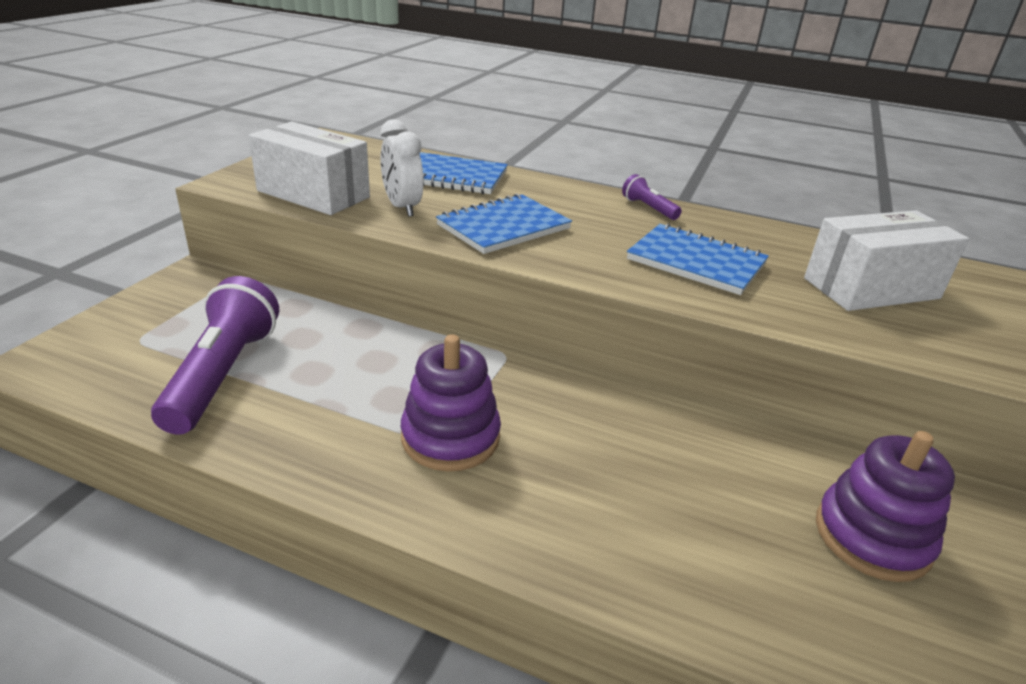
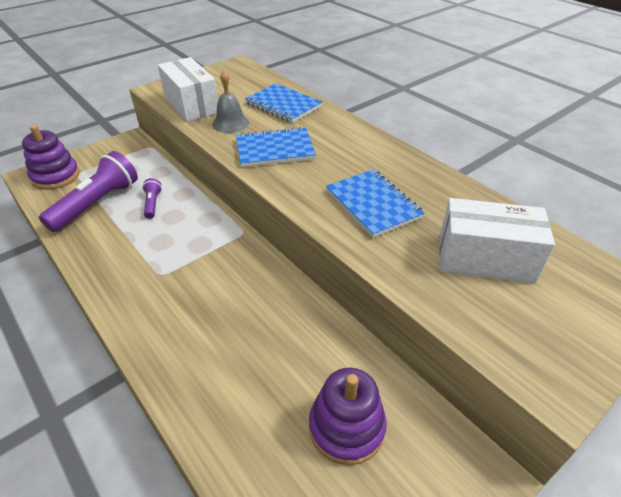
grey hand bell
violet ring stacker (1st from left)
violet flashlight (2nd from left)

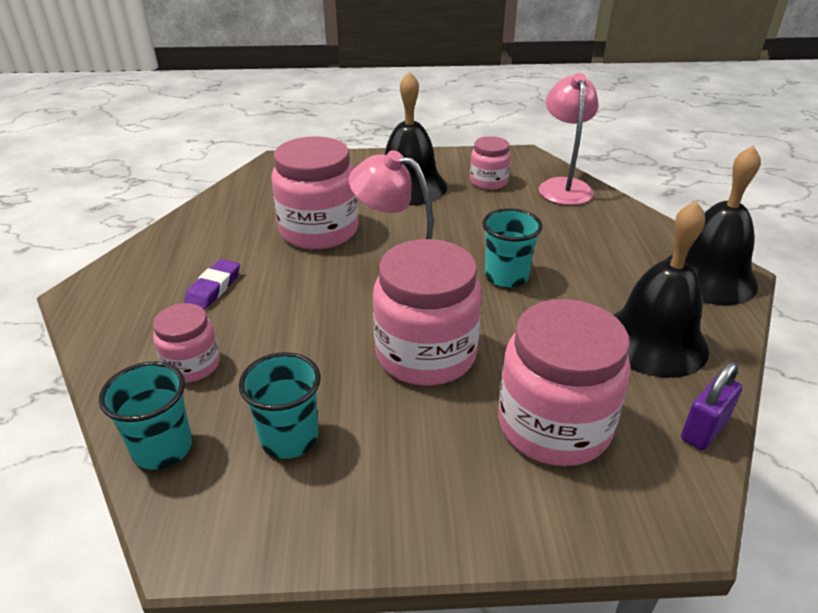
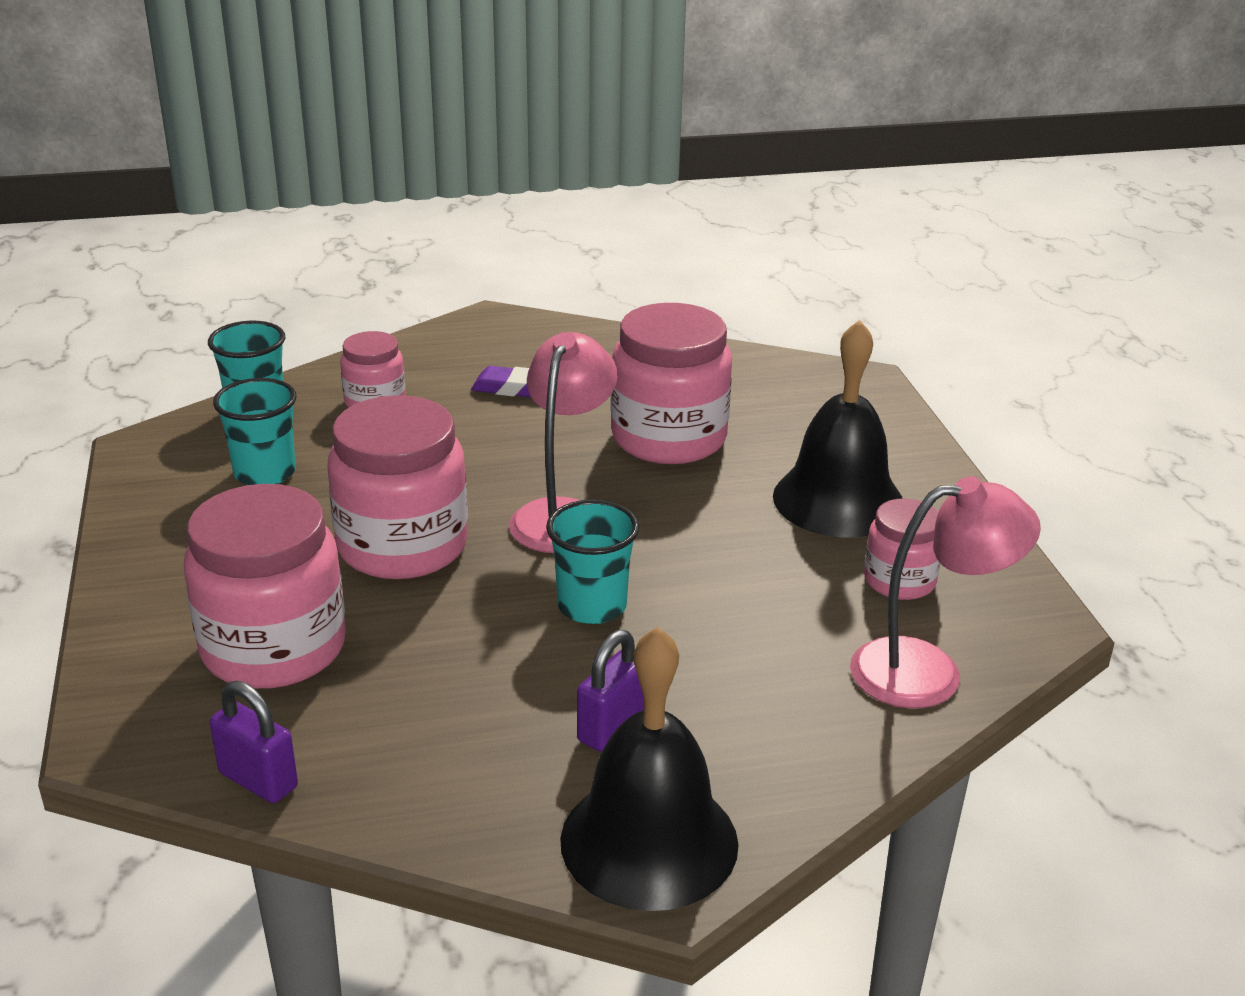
ebony hand bell (2nd from left in the first image)
violet padlock (2nd from left)

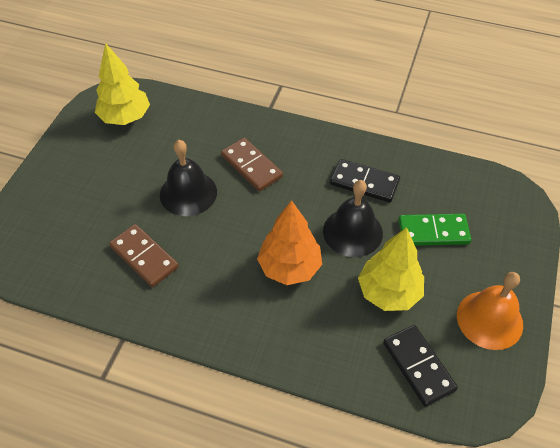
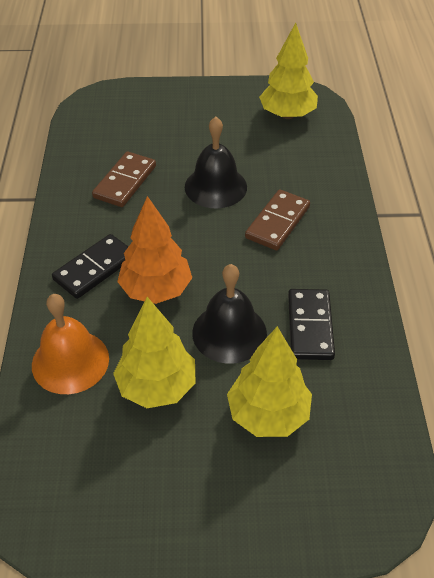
ebony domino tile (1st from left)
golden toy tree (2nd from left)
bright orange hand bell

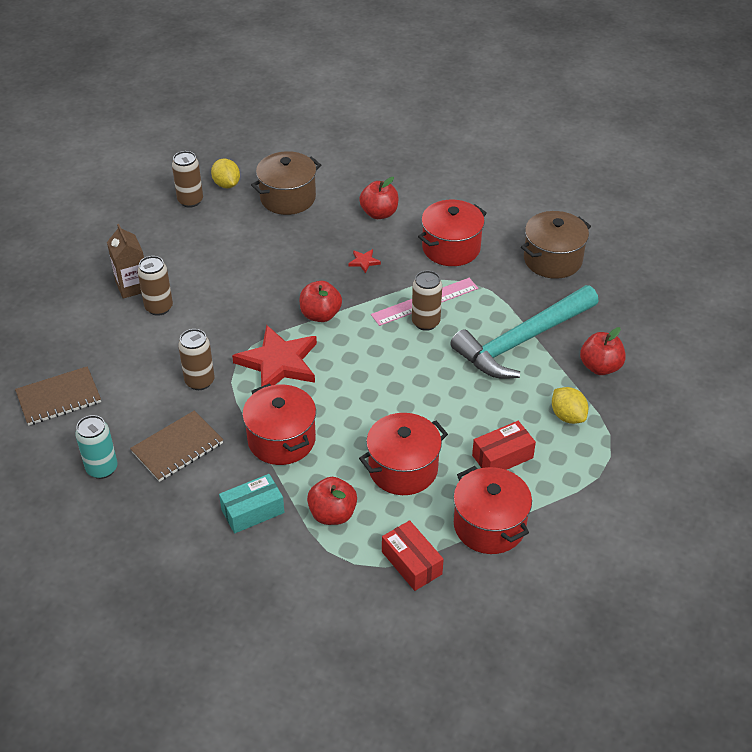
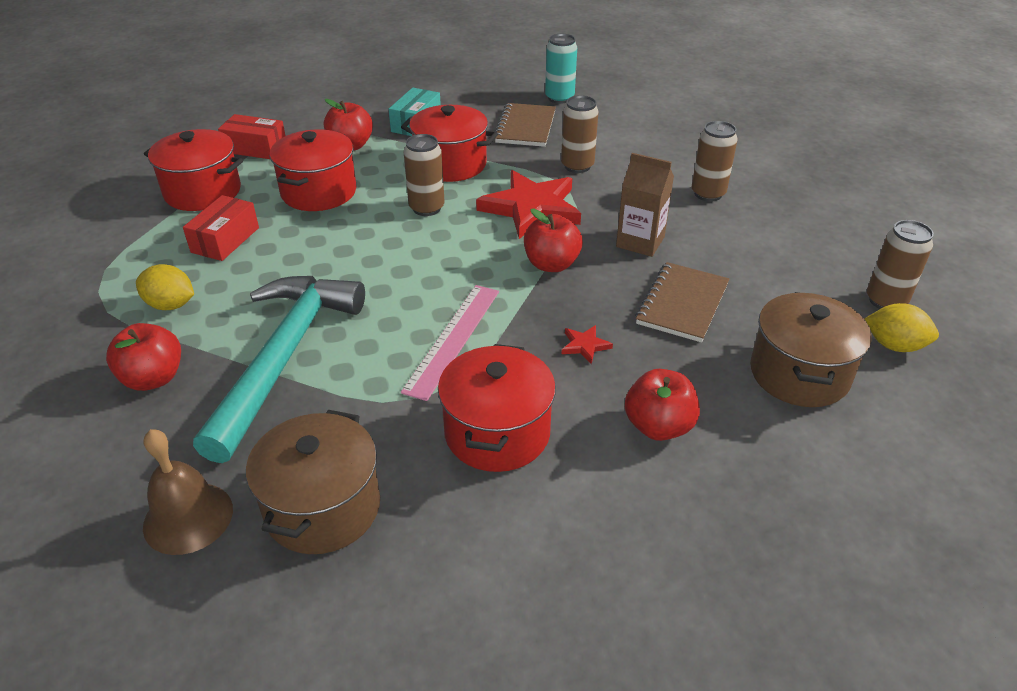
russet notebook (2nd from left)
russet carton
russet soda can (1st from left)
russet hand bell

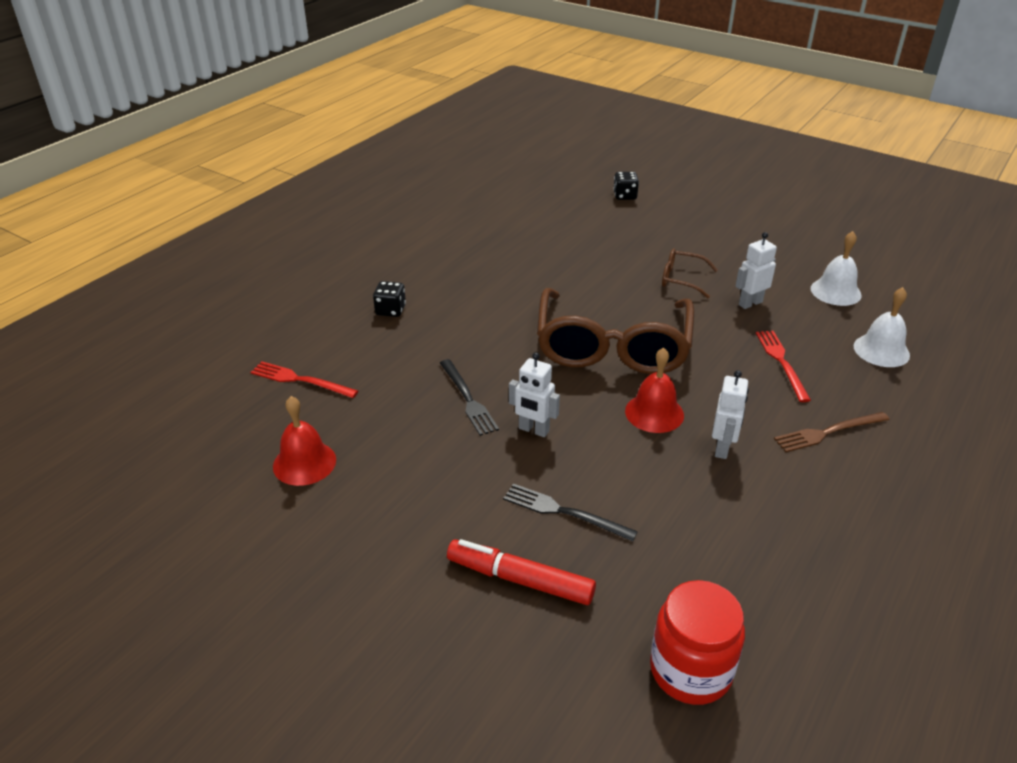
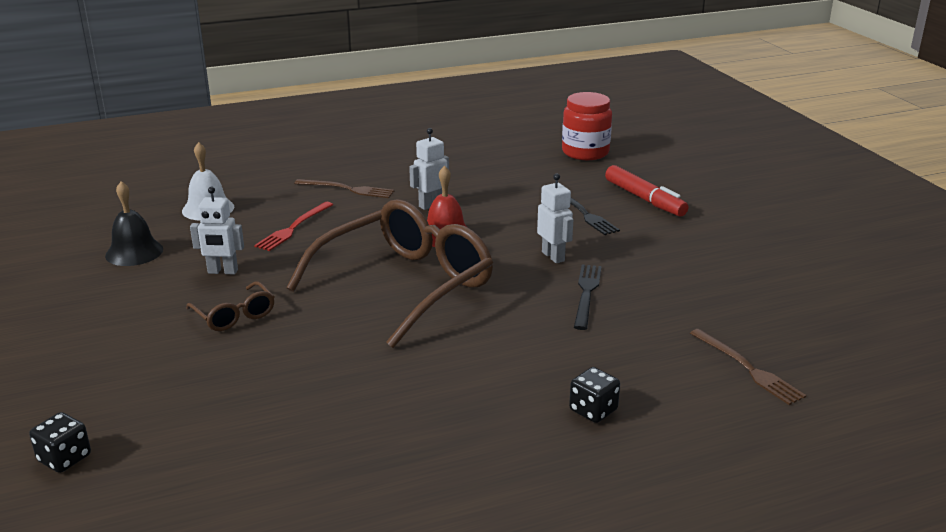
russet dinner fork (2nd from left)
crimson hand bell (1st from left in the first image)
ebony hand bell

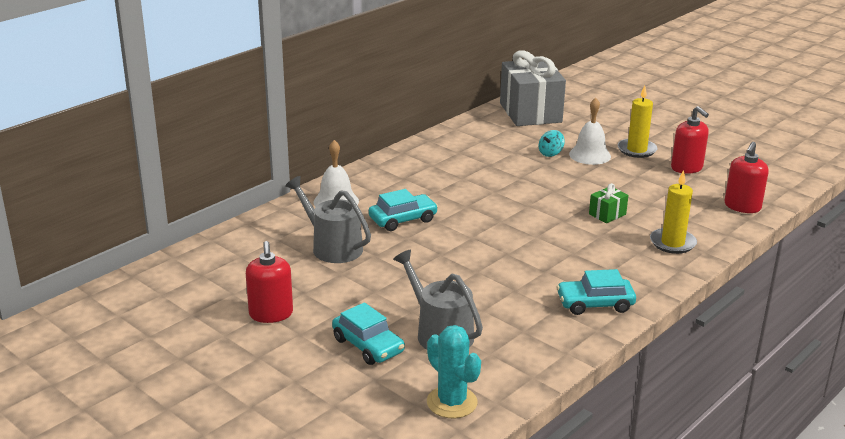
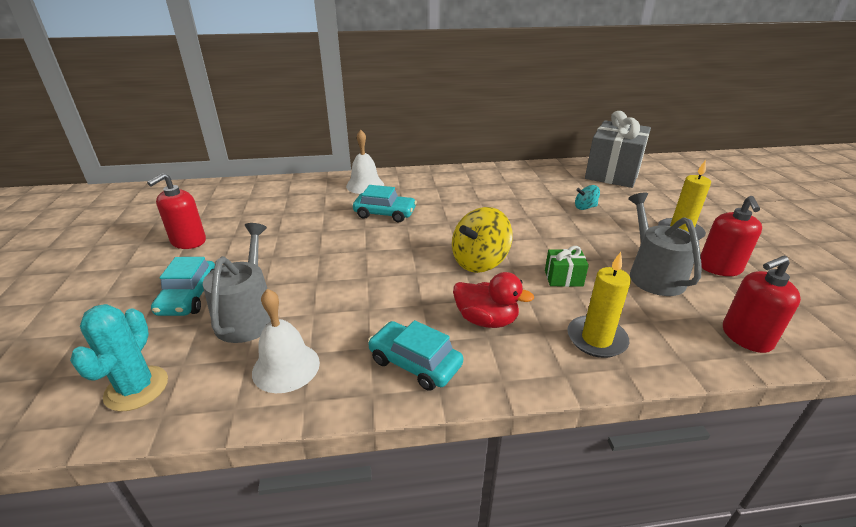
grey watering can (2nd from left)
white hand bell (1st from left)
golden whirligig
crimson duck

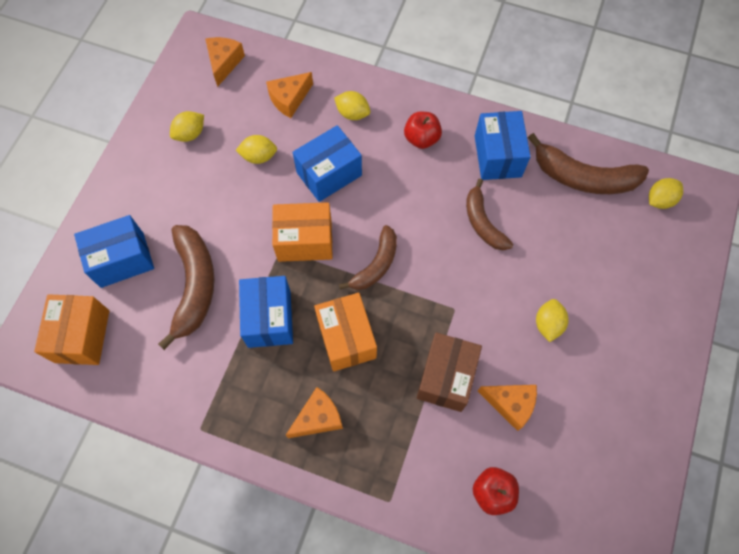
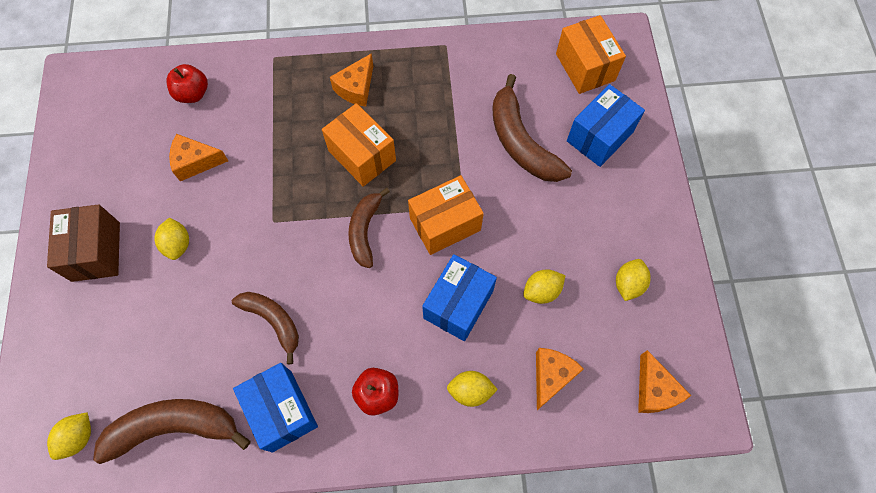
royal blue box (2nd from left in the first image)
russet box

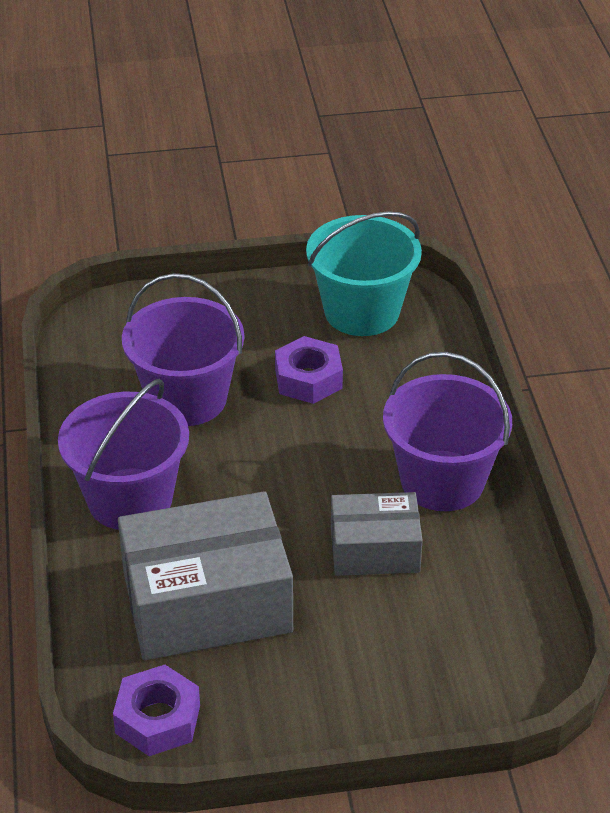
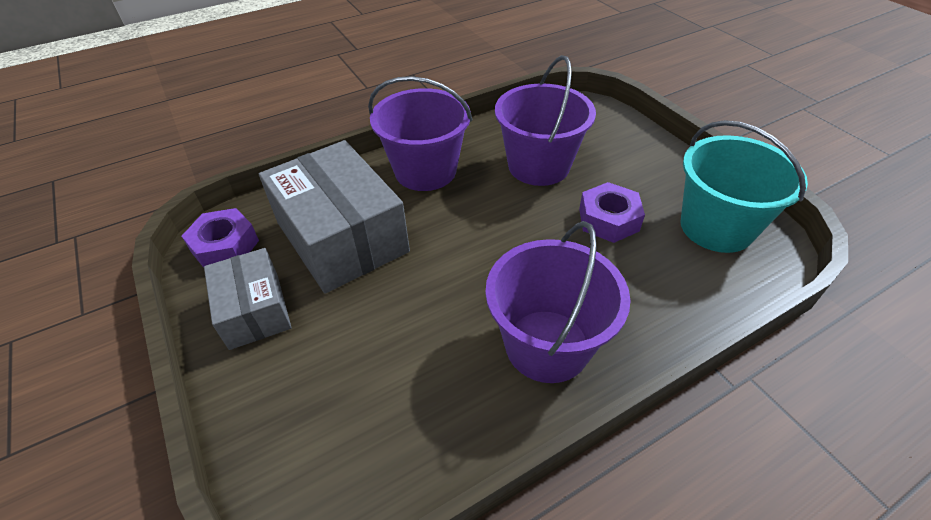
grey box (1st from left)

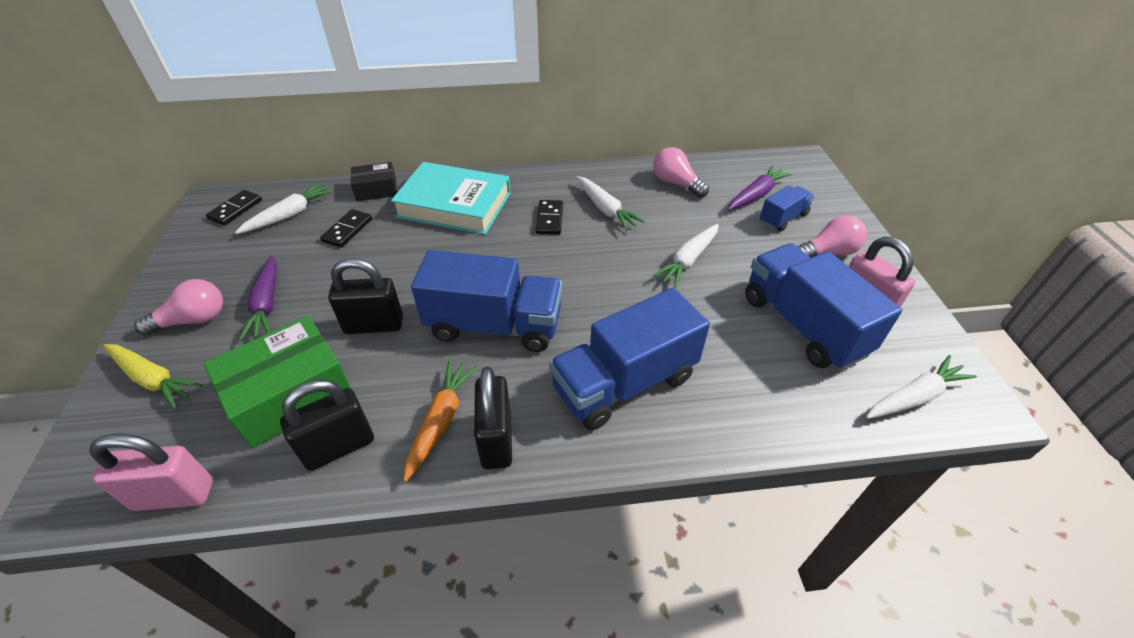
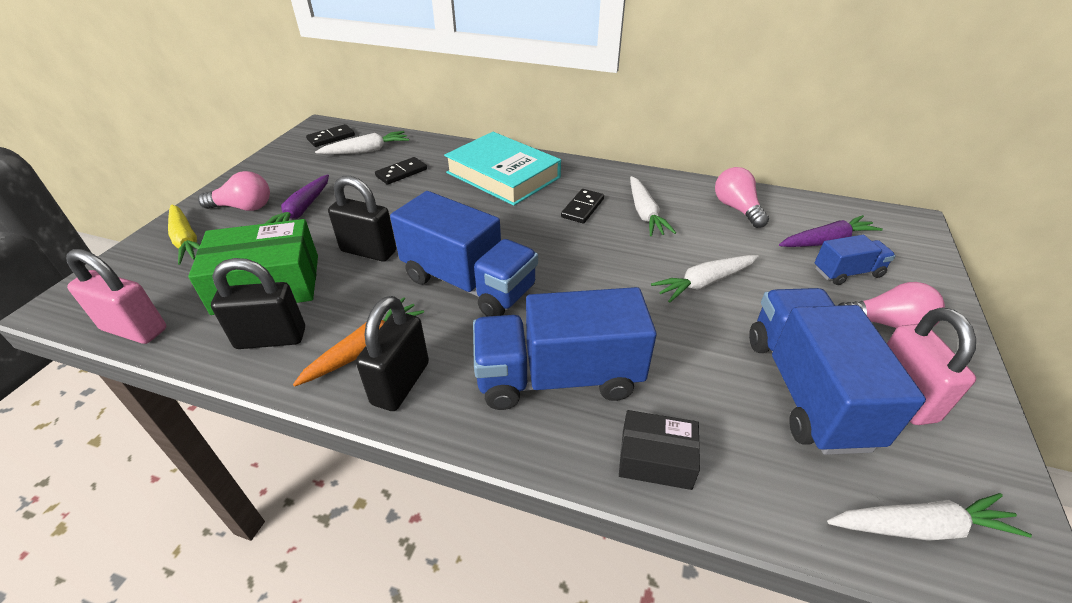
ebony box

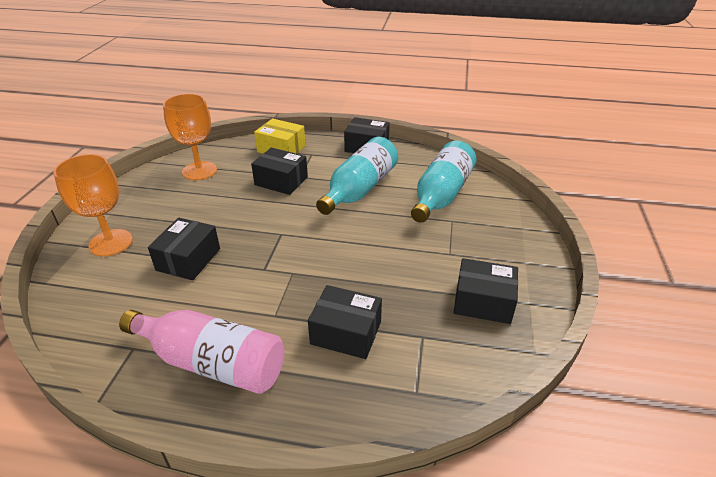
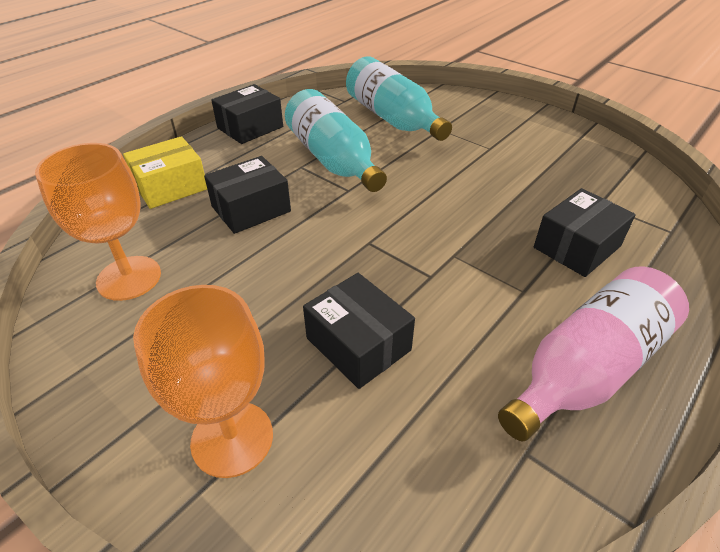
ebony box (5th from left in the first image)

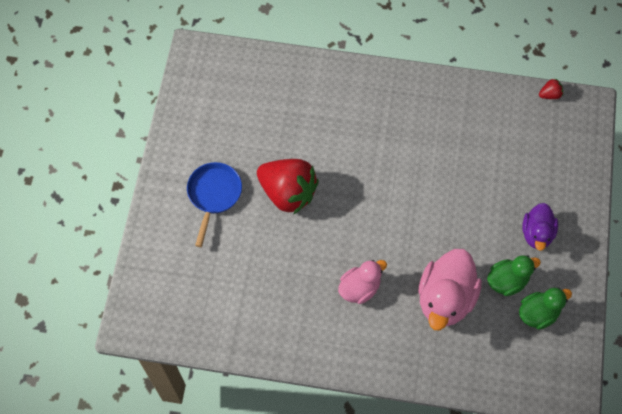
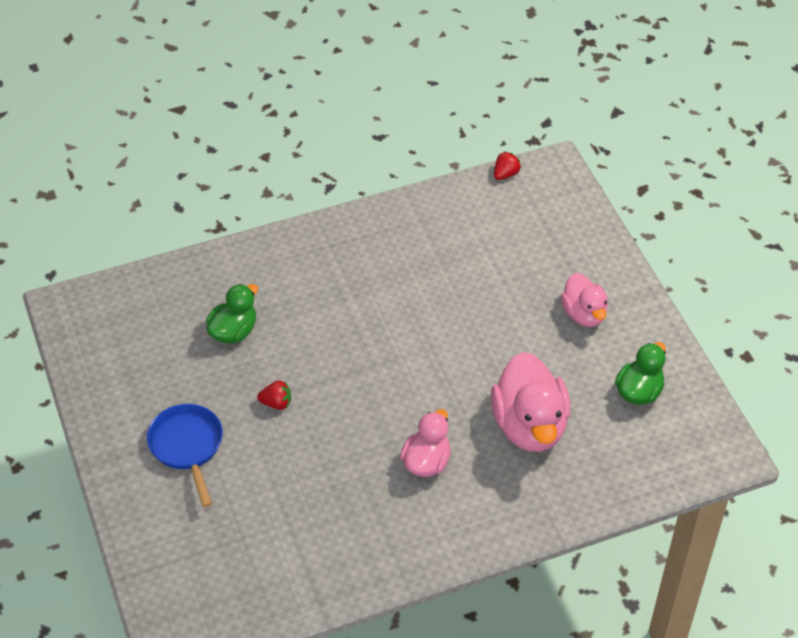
crimson berry (1st from left)
emerald duck (1st from left)
pink duck (3rd from left)

